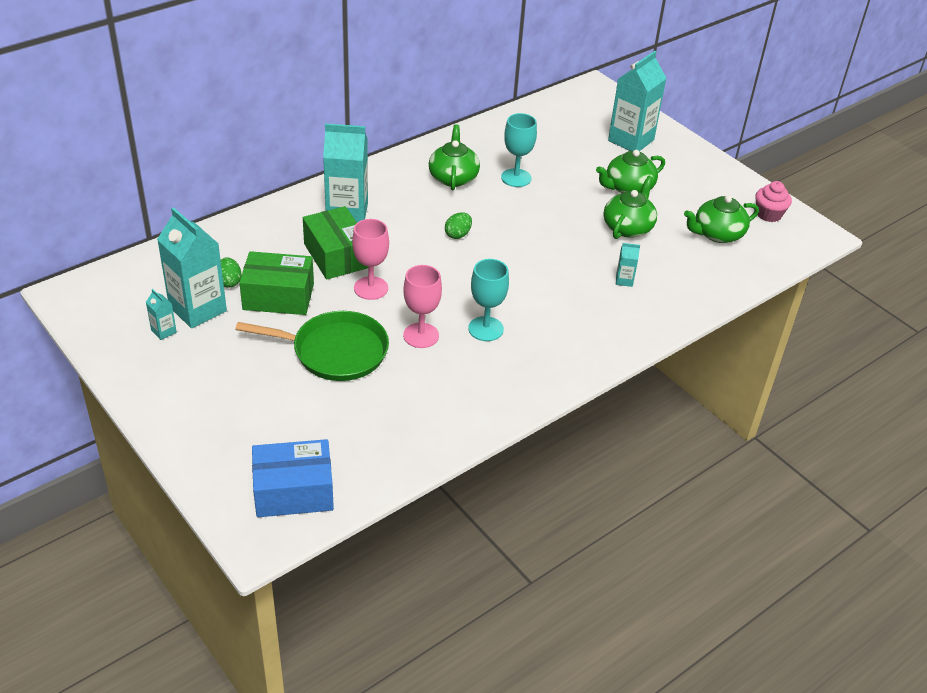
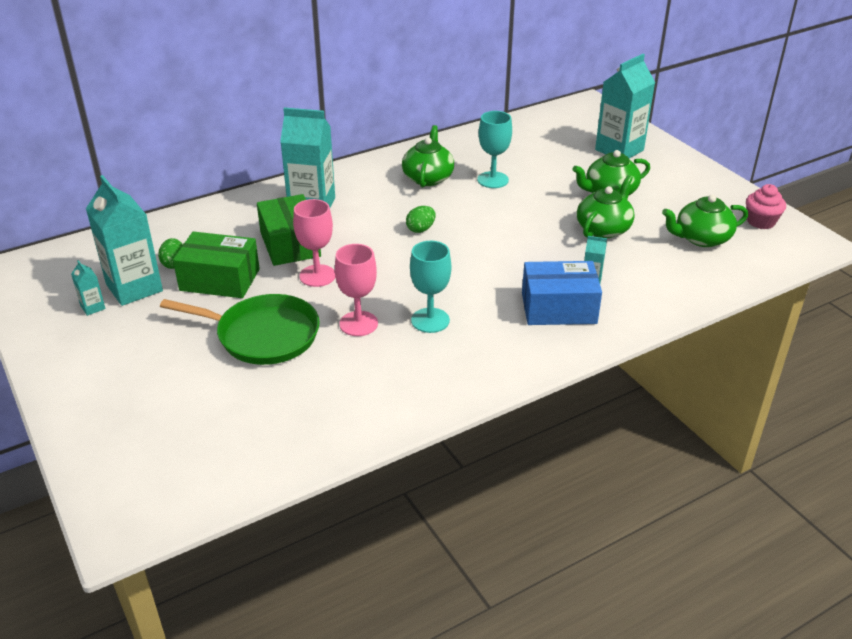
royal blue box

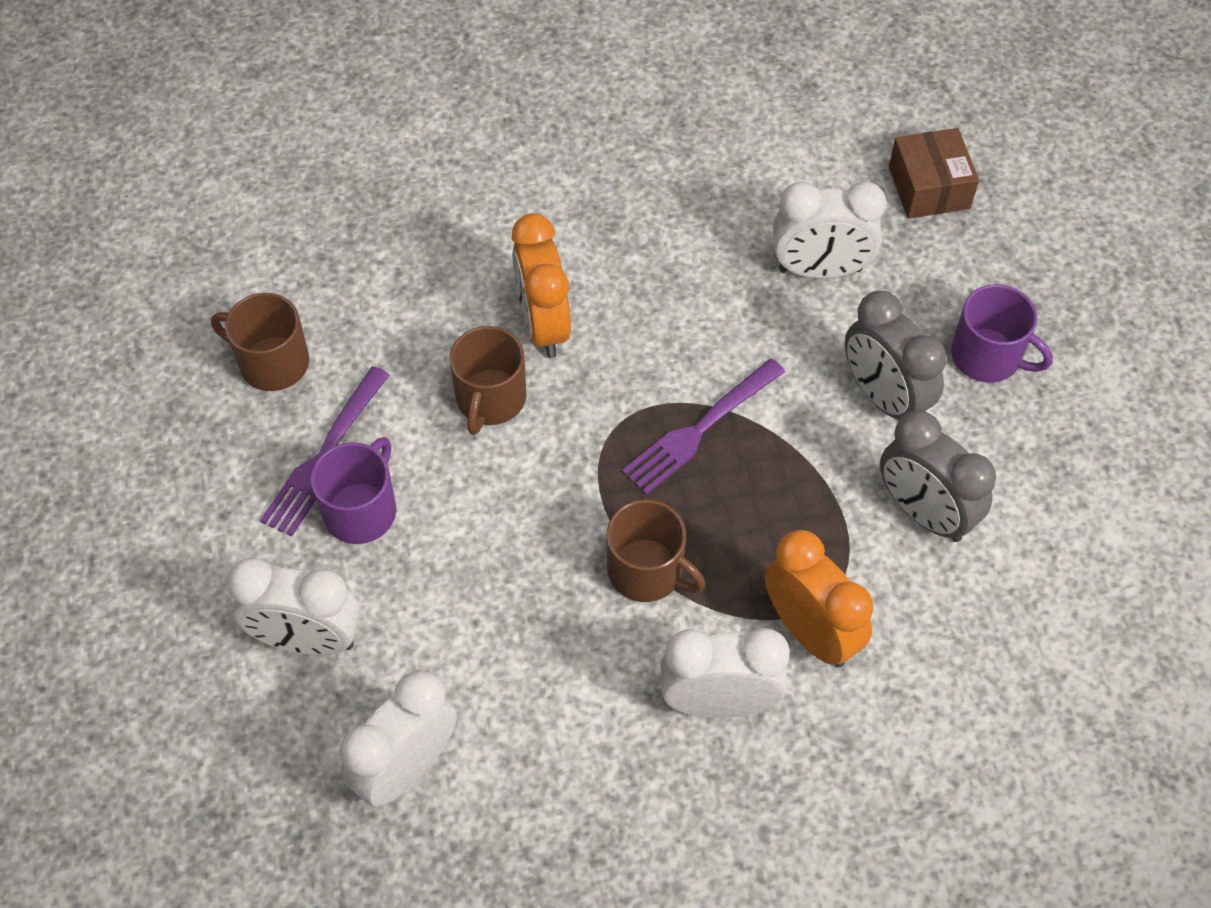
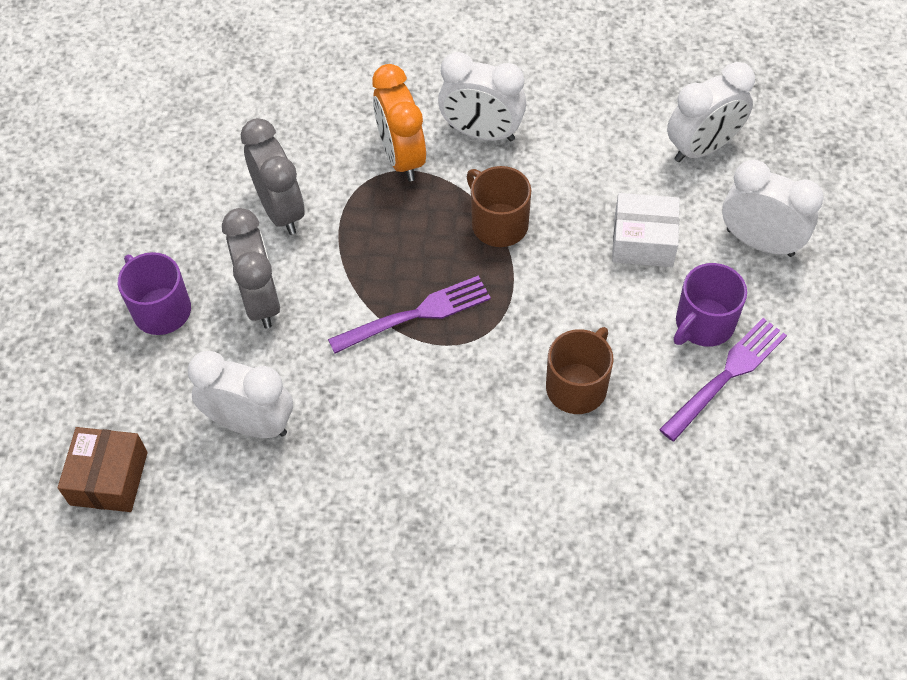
russet tea mug (1st from left in the first image)
bright orange clock (1st from left in the first image)
white box

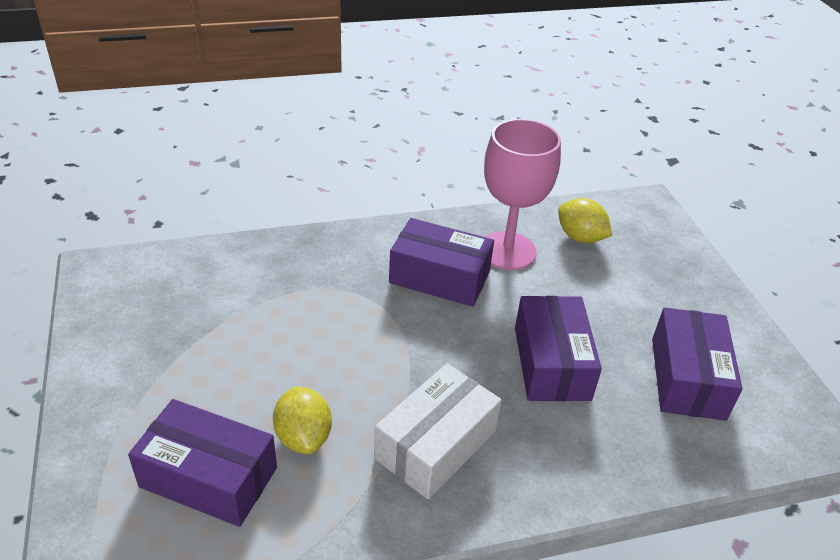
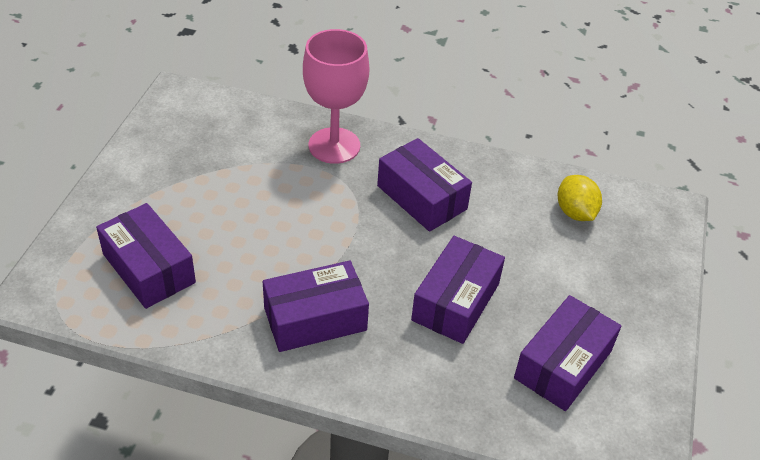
golden toy lemon (1st from left in the first image)
violet box (2nd from left)
pink goblet

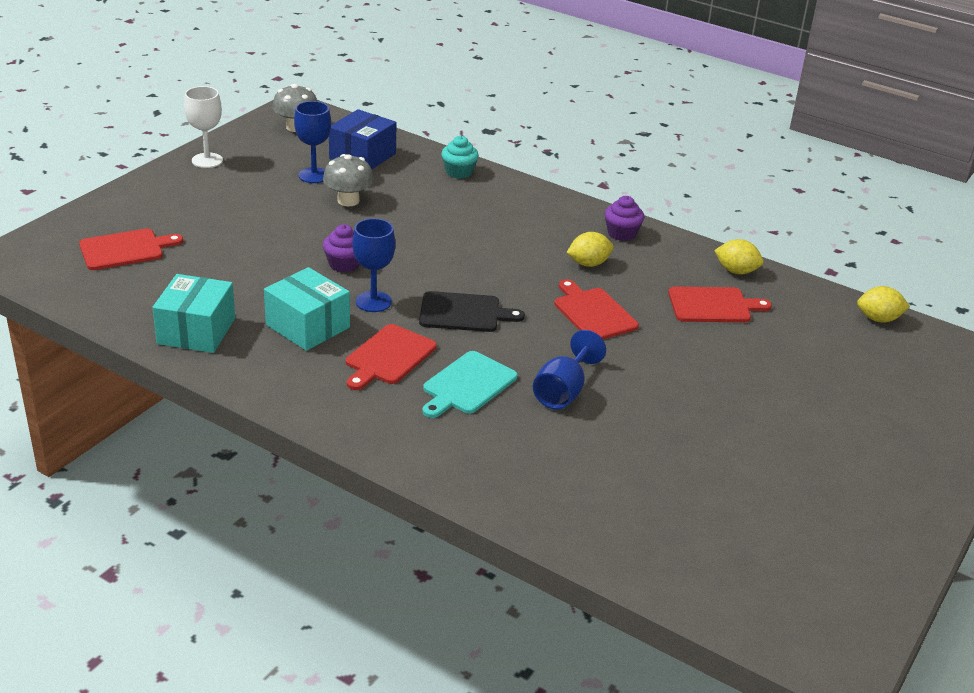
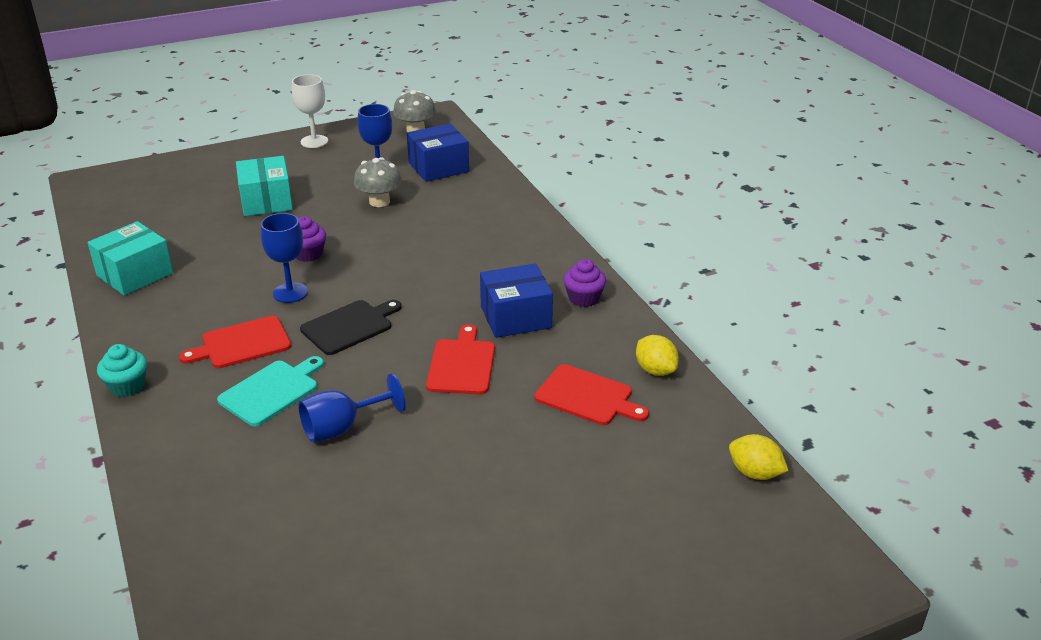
crimson bread board (1st from left in the first image)
aqua box (2nd from left)
ebony bread board
aqua bread board
aqua fairy cake
royal blue box (2nd from left)

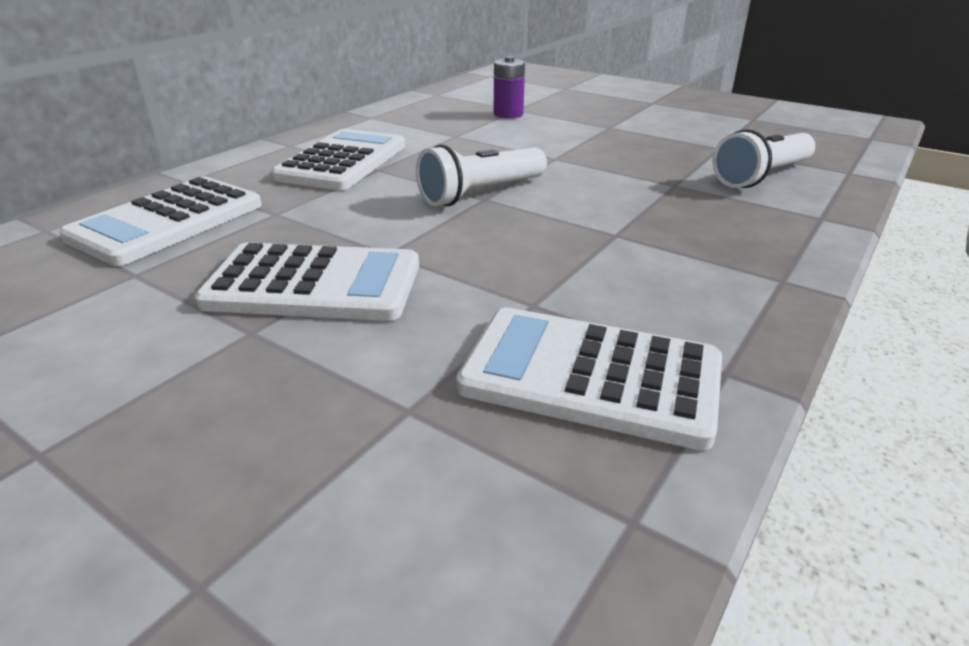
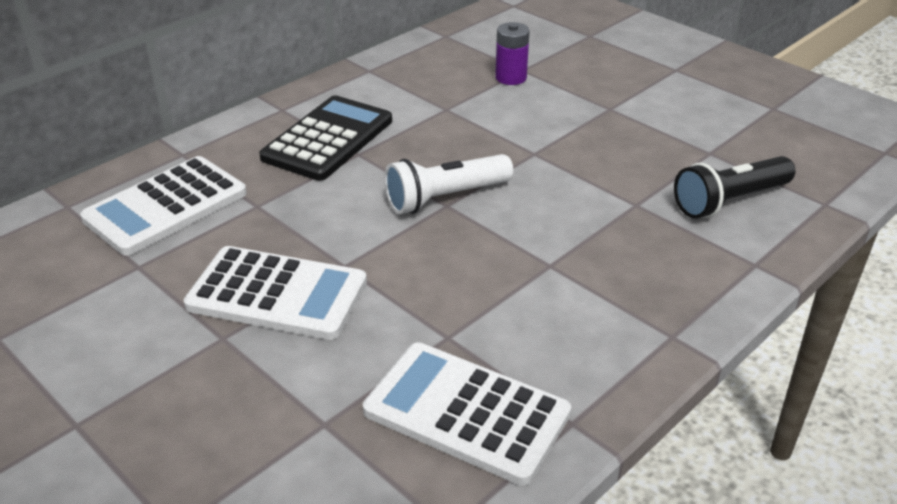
ebony pocket calculator
ebony flashlight

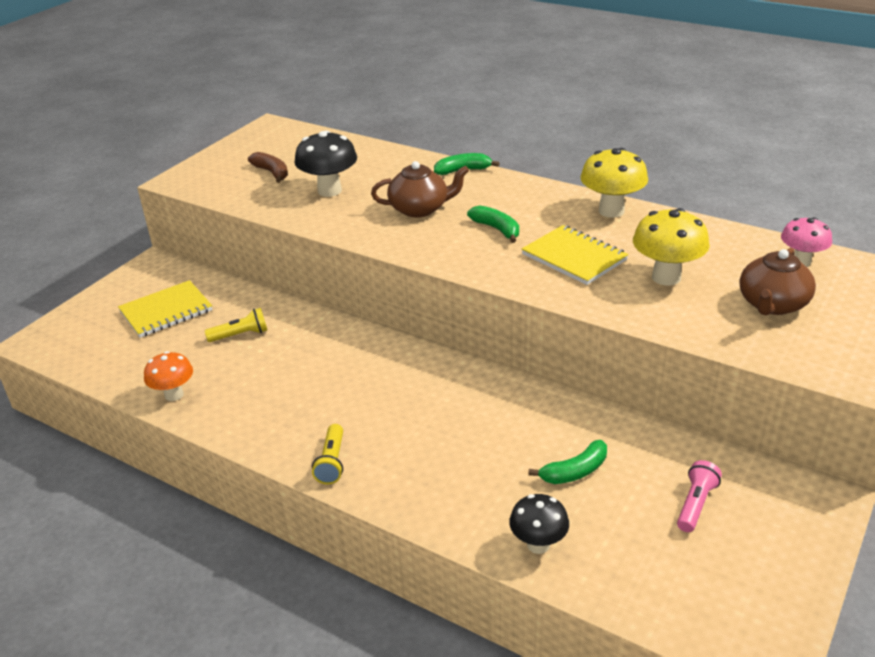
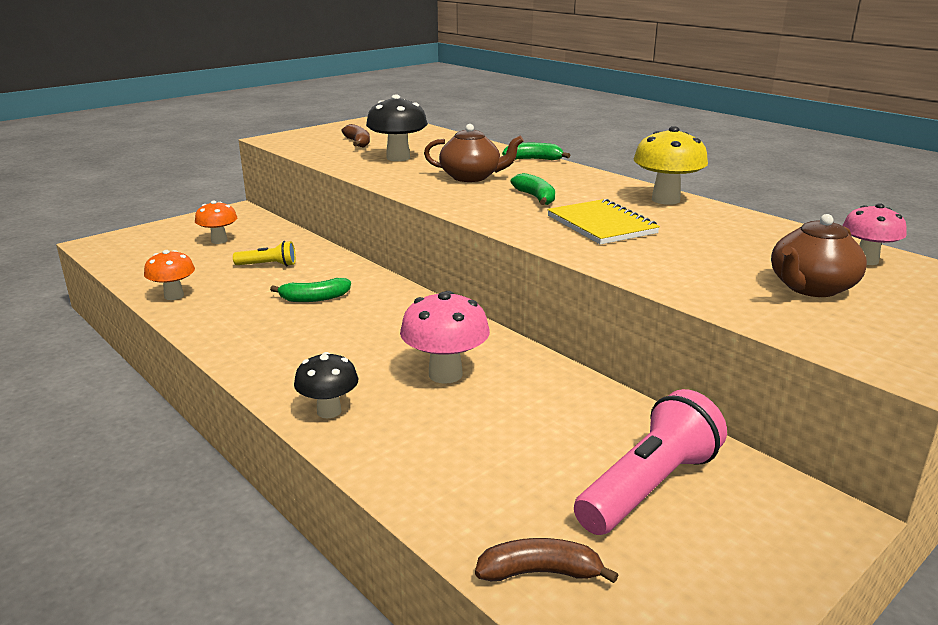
bright orange mushroom (2nd from left)
golden flashlight (2nd from left in the first image)
ebony mushroom (1st from left)
emerald toy banana (1st from left)
golden mushroom (2nd from left in the first image)
pink flashlight
pink mushroom (1st from left)
russet toy banana (2nd from left)

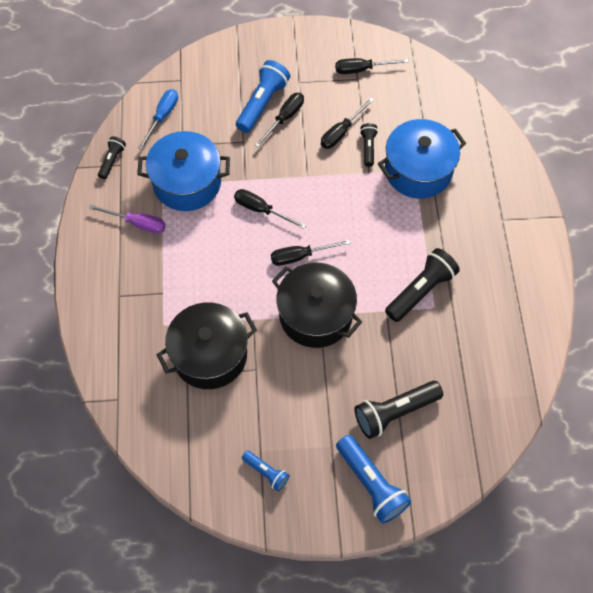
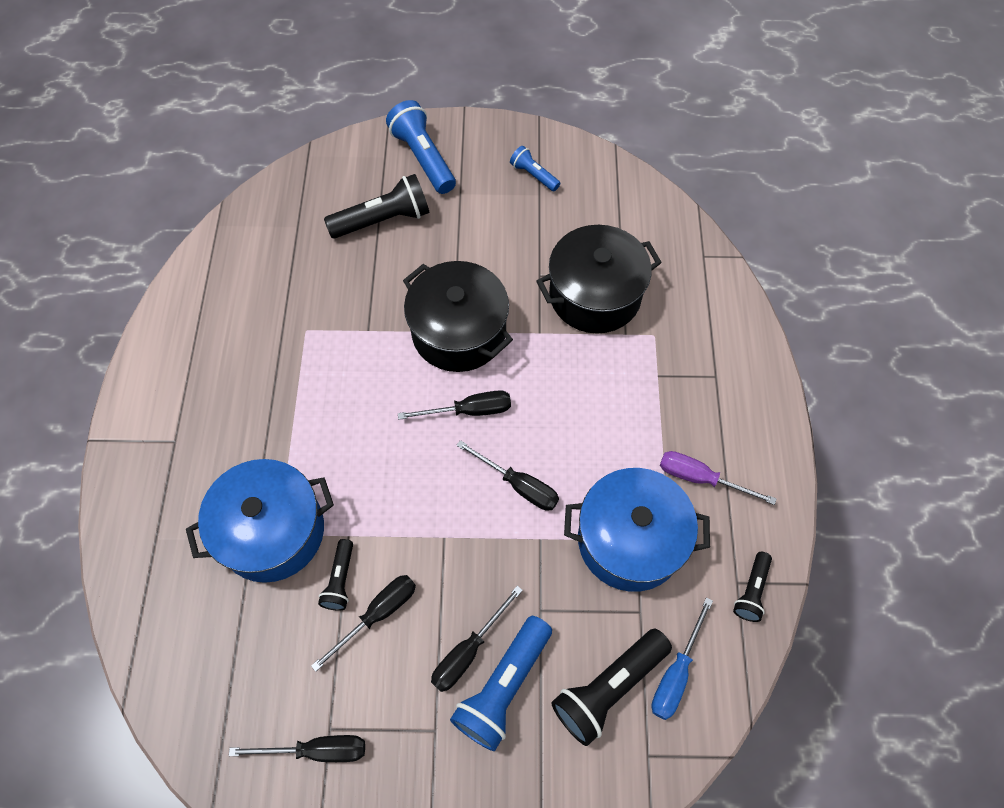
ebony flashlight (3rd from left)

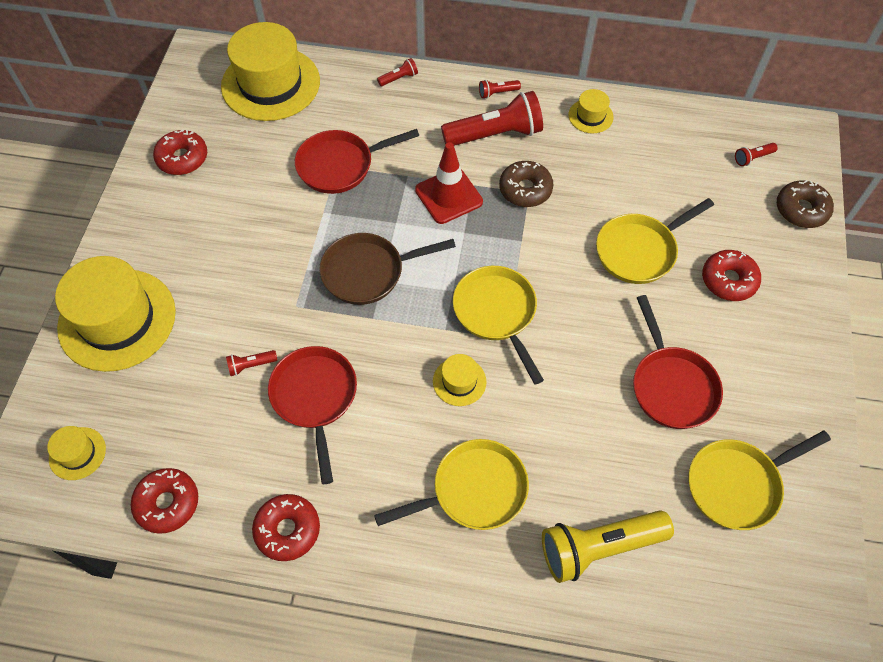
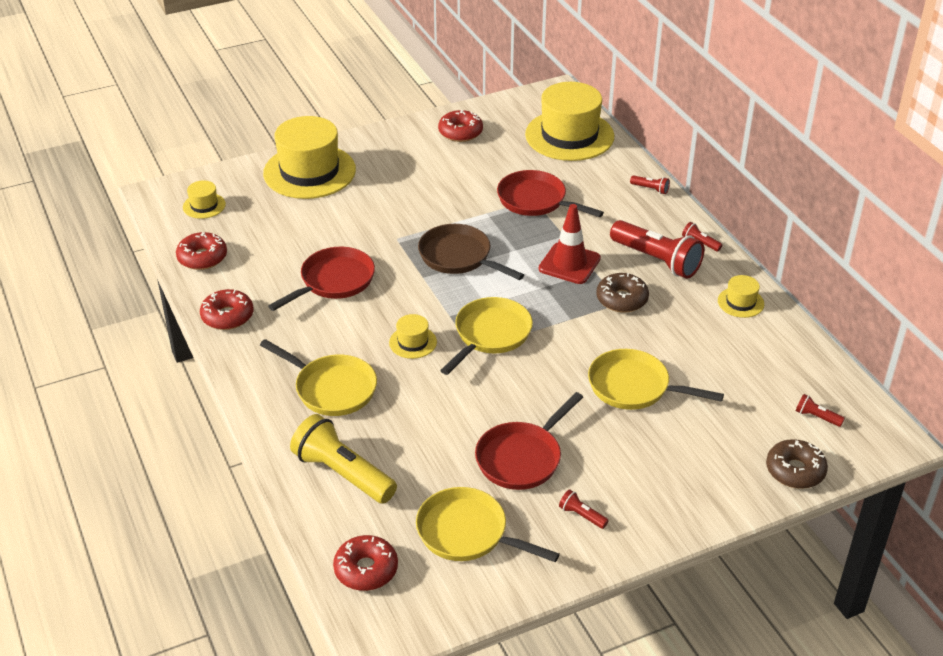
crimson flashlight (1st from left)
crimson donut (3rd from left)

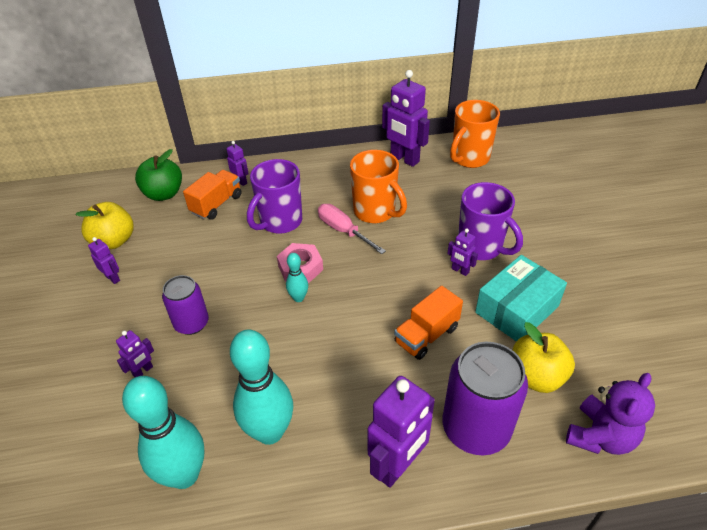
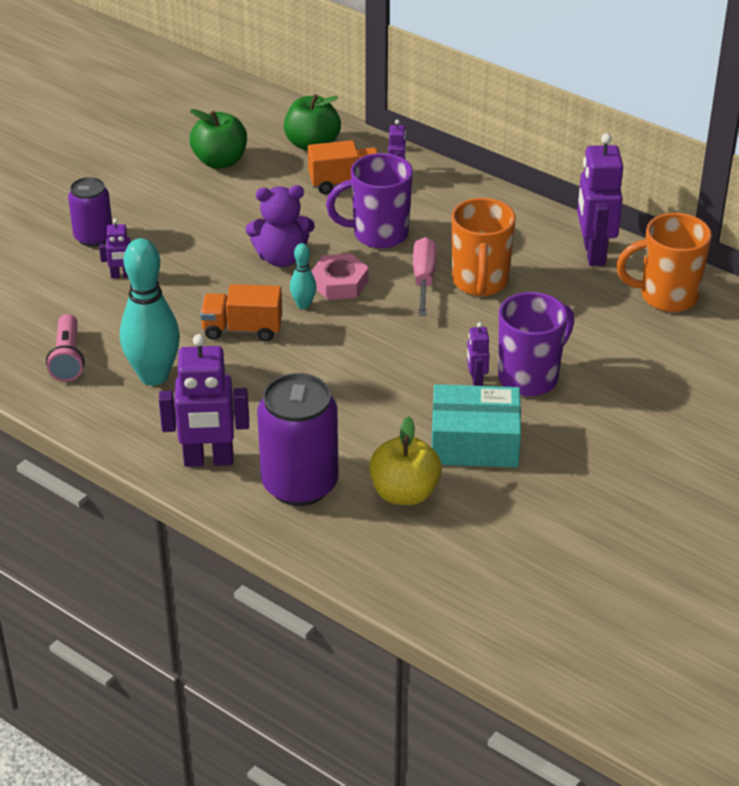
emerald apple (1st from left)
violet robot figure (1st from left in the first image)
pink flashlight
violet soda can (1st from left)
bright orange truck (1st from left)
violet tea mug (2nd from left)
violet teddy bear

